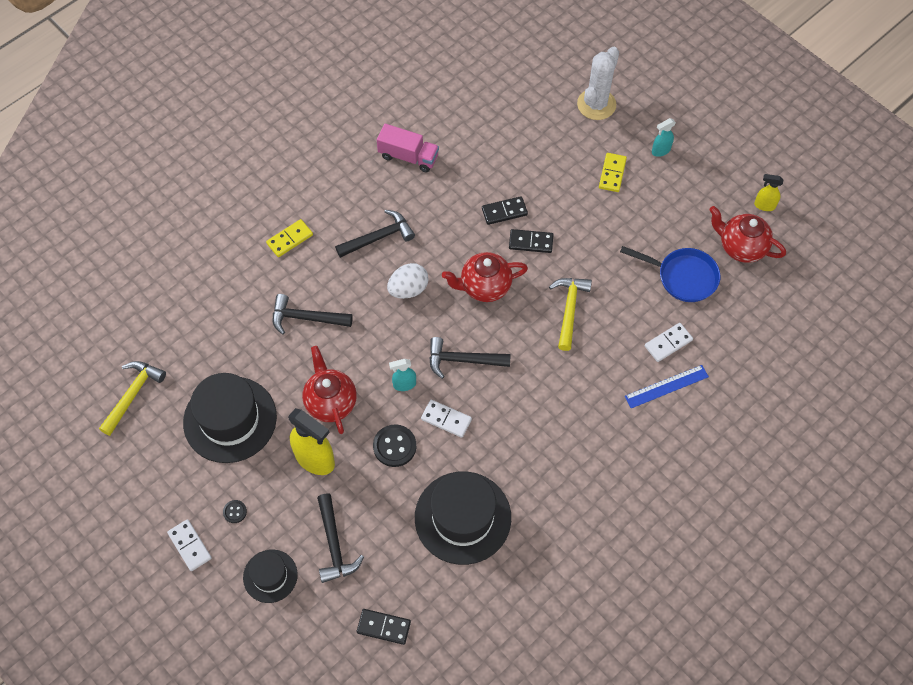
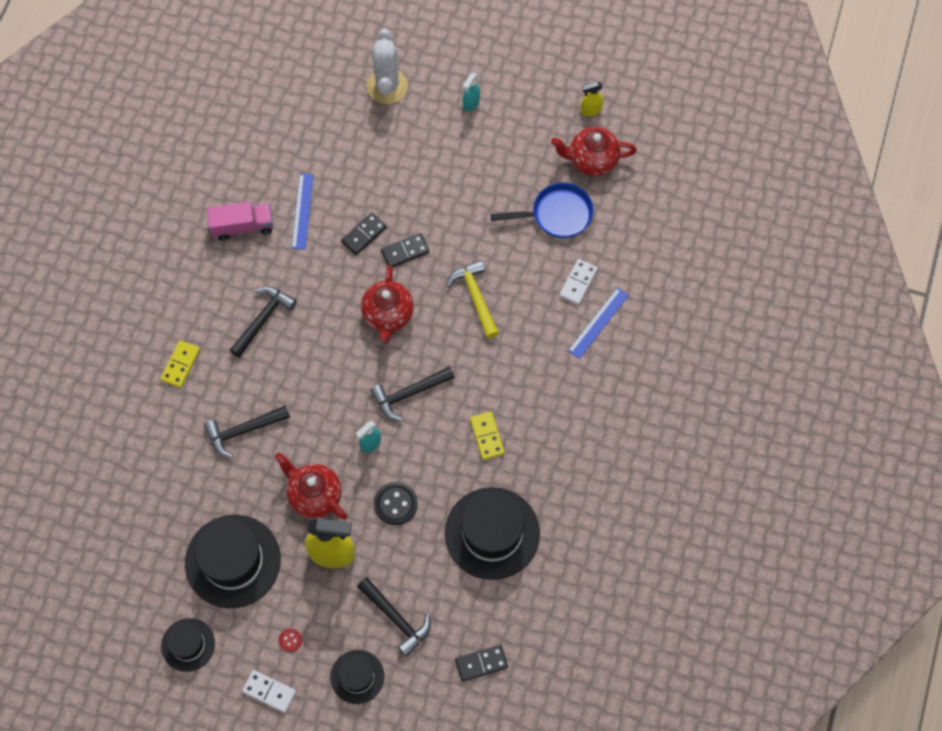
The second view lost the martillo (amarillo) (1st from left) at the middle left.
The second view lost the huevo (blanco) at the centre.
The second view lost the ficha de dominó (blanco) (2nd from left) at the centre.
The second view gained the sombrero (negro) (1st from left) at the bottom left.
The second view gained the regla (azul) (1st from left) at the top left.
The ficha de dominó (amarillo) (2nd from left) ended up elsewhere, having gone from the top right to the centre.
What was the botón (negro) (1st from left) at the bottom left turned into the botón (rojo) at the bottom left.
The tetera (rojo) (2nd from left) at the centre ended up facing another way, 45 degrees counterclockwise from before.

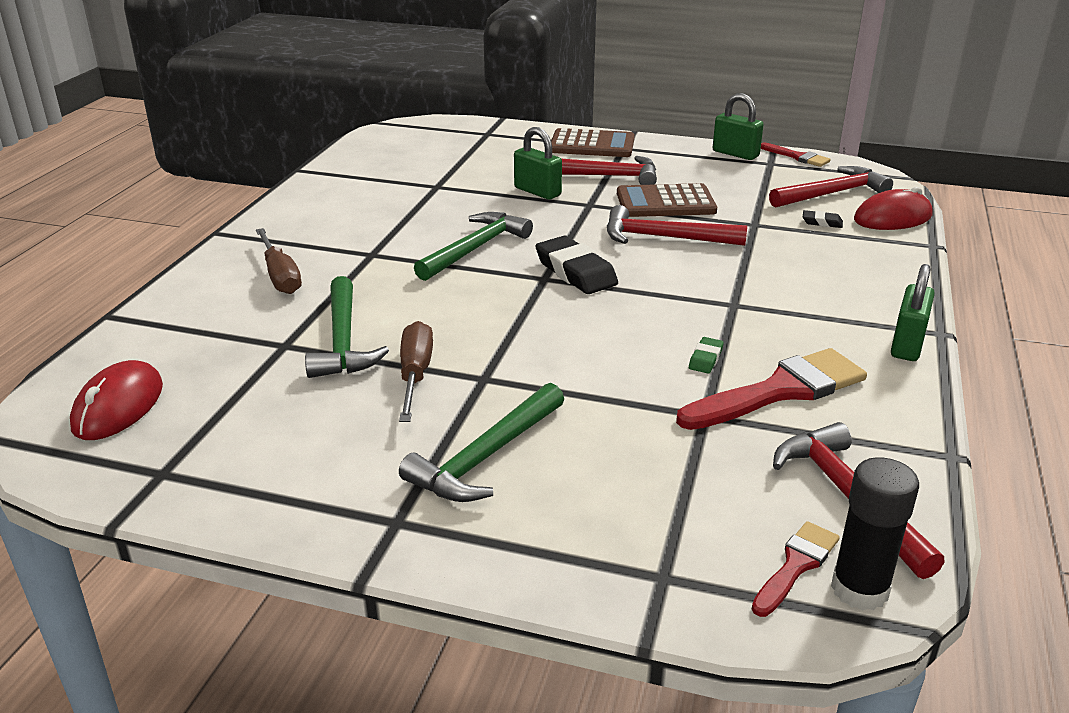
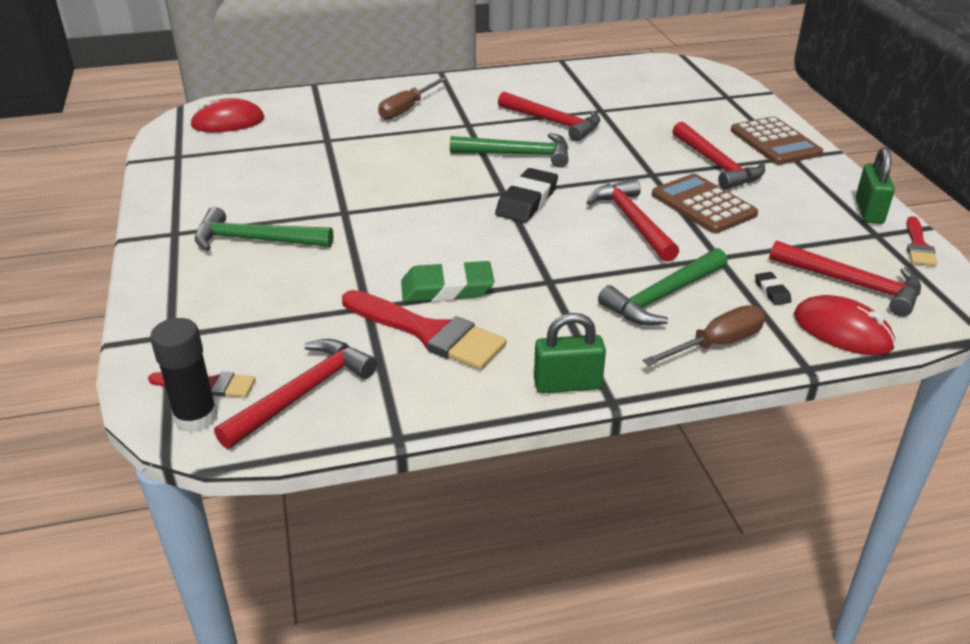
The second view lost the candado (verde) (1st from left) at the top centre.
The second view gained the martillo (rojo) (2nd from left) at the top centre.
The martillo (verde) (1st from left in the first image) ended up elsewhere, having gone from the middle left to the middle right.
The destornillador (marrón) (2nd from left) ended up elsewhere, having gone from the centre to the middle right.
The size of the goma de borrar (verde) at the centre changed by a factor of 2.09.

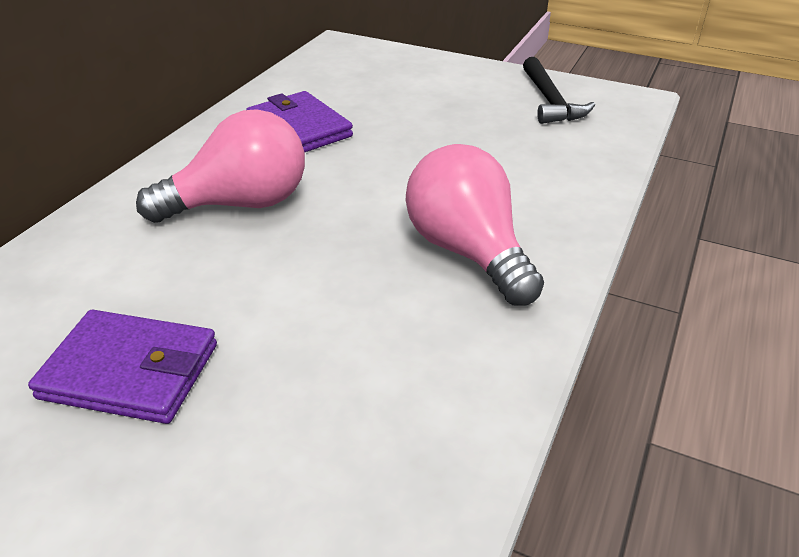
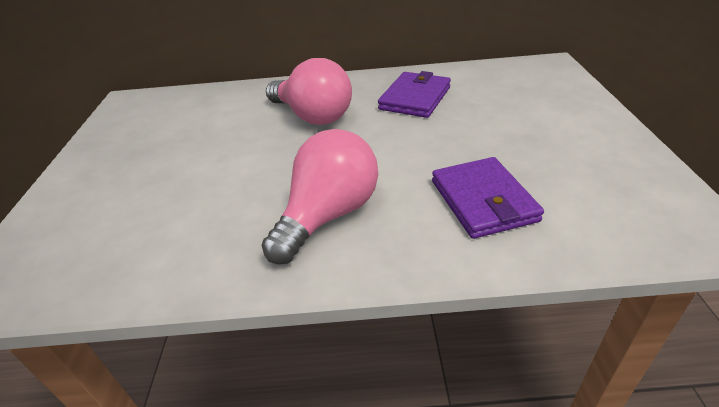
The second view lost the martillo (negro) at the top right.
The cartera (morado) (1st from left in the first image) ended up elsewhere, having gone from the middle left to the middle right.

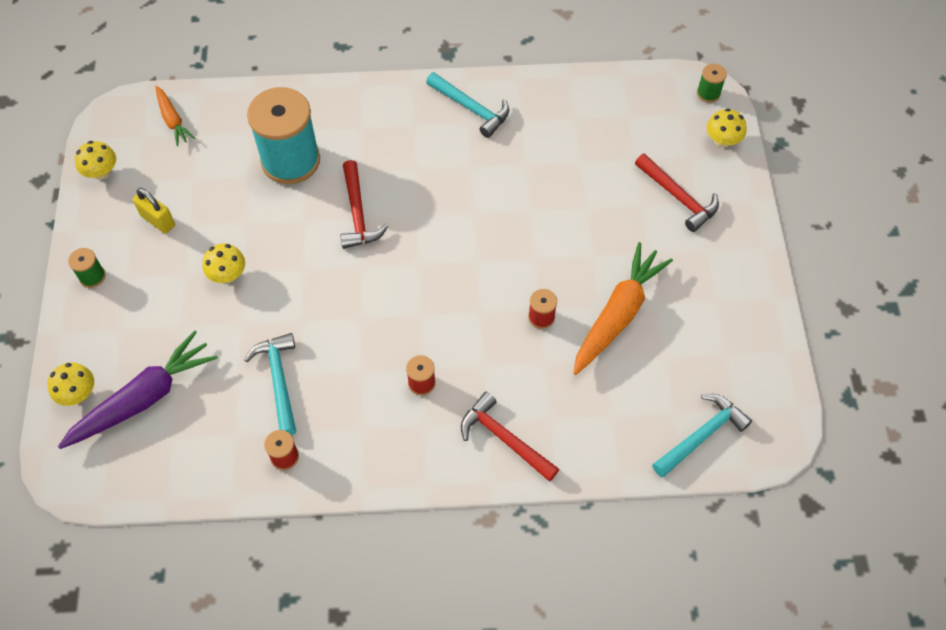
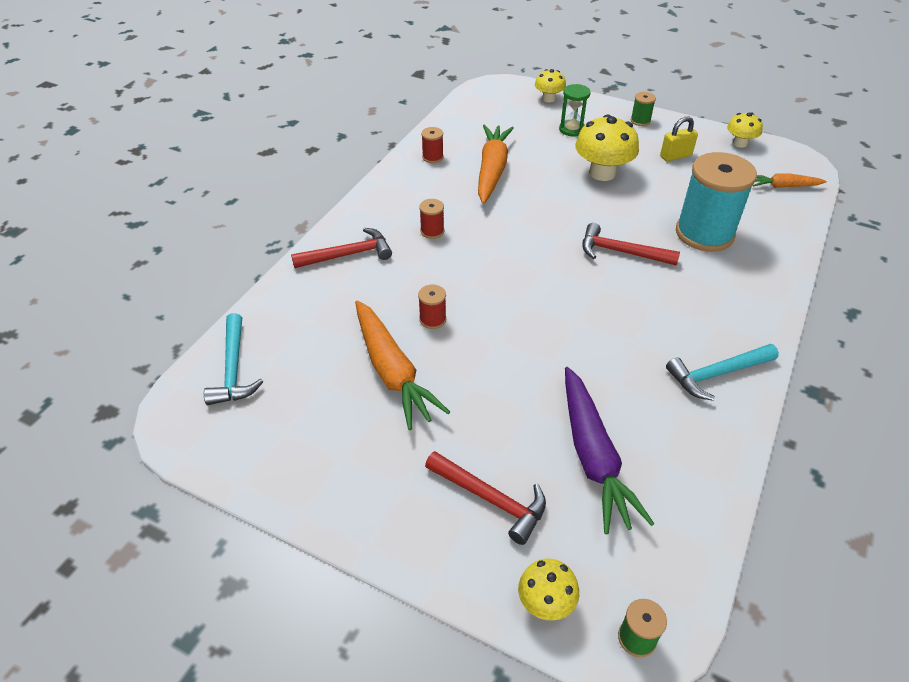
The second view gained the reloj de arena (verde) at the top centre.
The zanahoria (morado) ended up elsewhere, having gone from the middle left to the middle right.
Where the martillo (turquesa) (1st from left) stood at the middle left, the zanahoria (naranja) (2nd from left) came to stand at the top centre.
The martillo (rojo) (3rd from left in the first image) at the top right ended up facing another way, 135 degrees counterclockwise from before.
The size of the seta (amarillo) (3rd from left) at the middle left changed by a factor of 1.75.

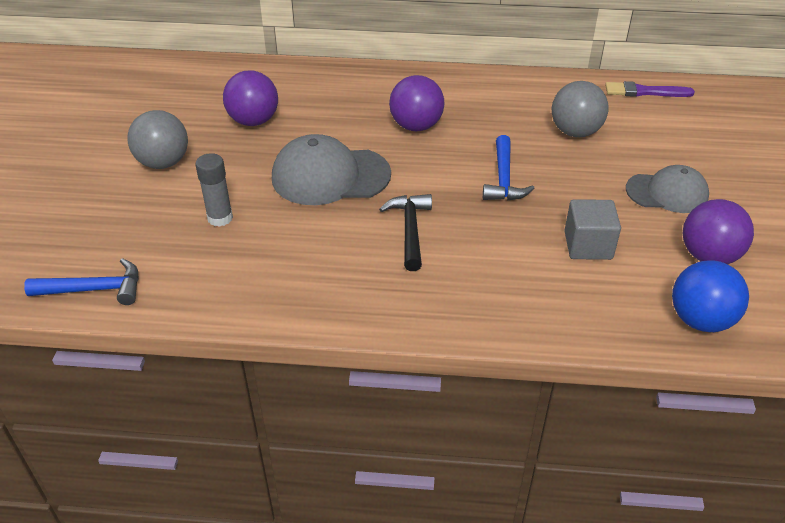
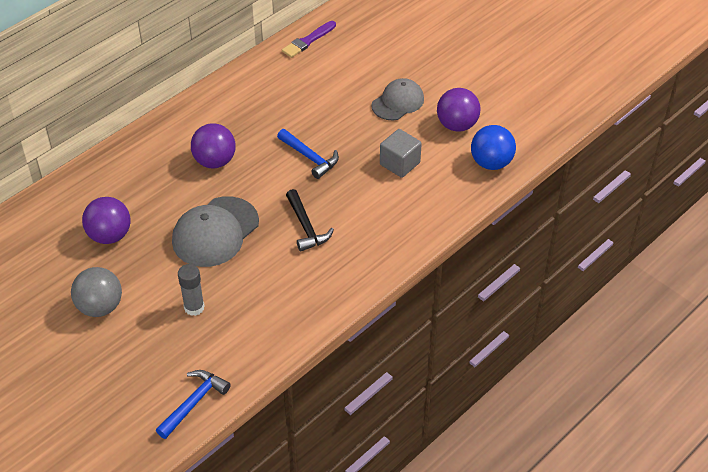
The second view lost the pelota (gris) (2nd from left) at the top right.
The martillo (negro) at the centre ended up facing another way, 150 degrees counterclockwise from before.

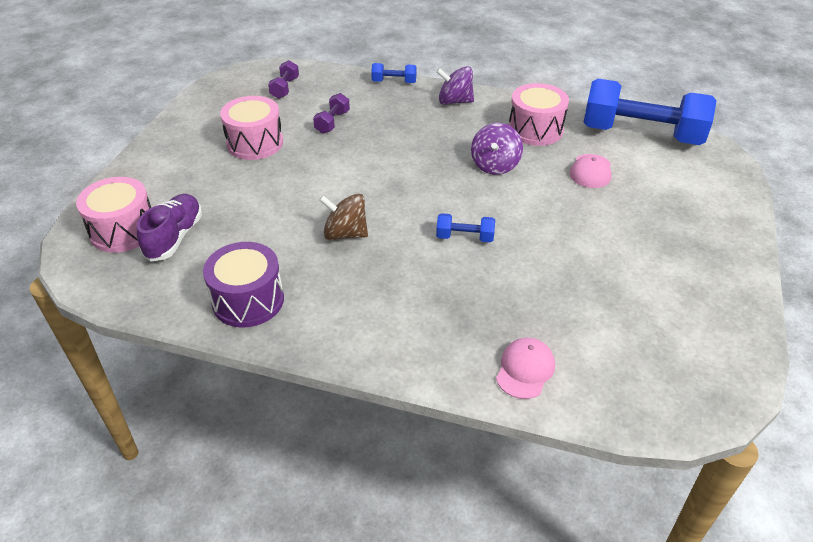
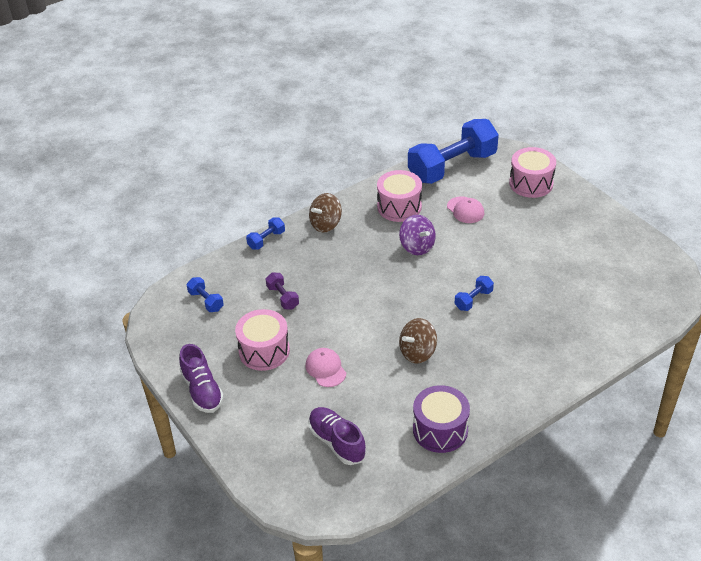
The second view gained the zapato (morado) (1st from left) at the bottom left.
The tambor (rosa) (1st from left in the first image) ended up elsewhere, having gone from the middle left to the top right.
The gorra (rosa) (1st from left) ended up elsewhere, having gone from the bottom centre to the centre.
What was the mancuerna (morado) (1st from left) at the top centre turned into the mancuerna (azul) (1st from left) at the middle left.
What was the peonza (morado) (1st from left) at the top centre turned into the peonza (marrón) (1st from left) at the centre.

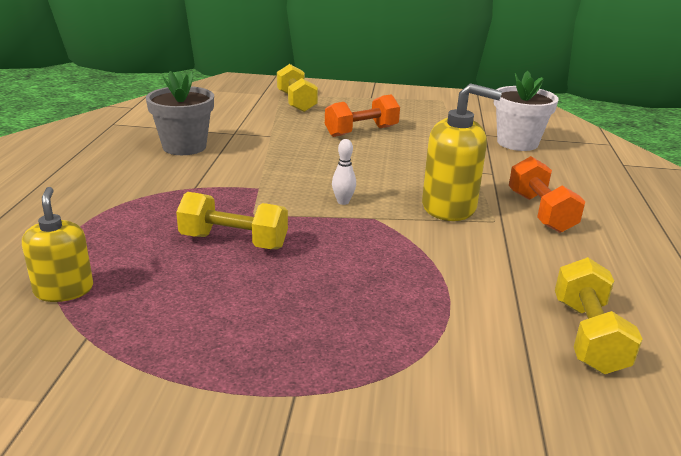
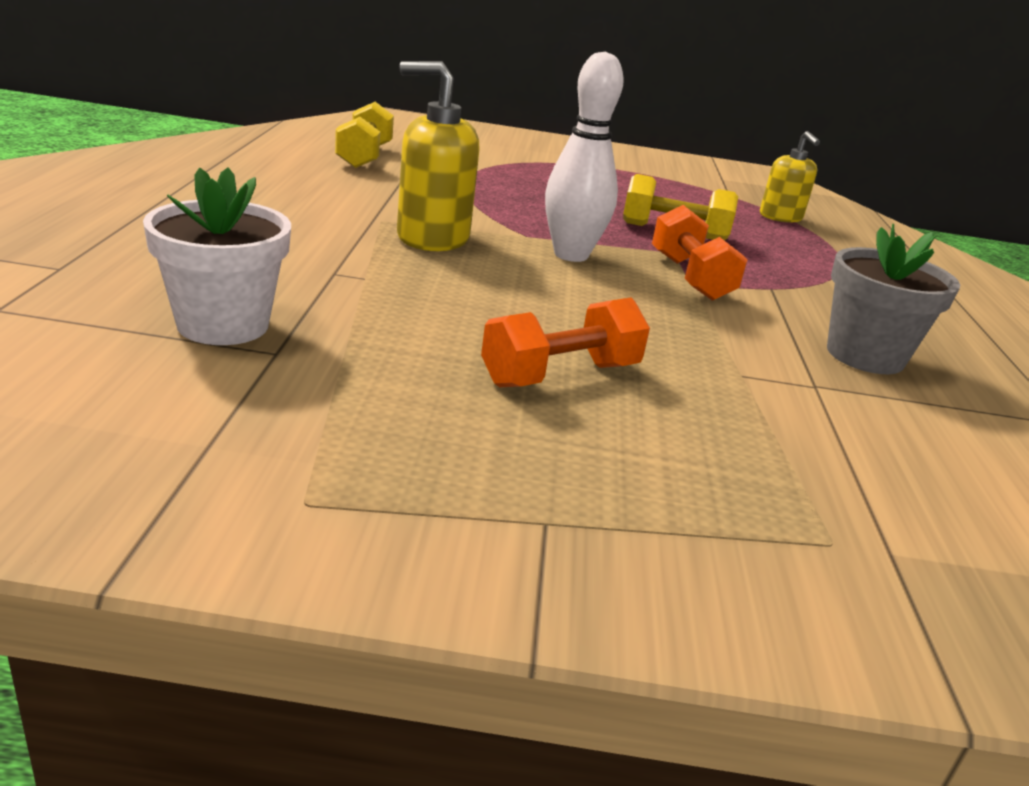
The second view lost the mancuerna (amarillo) (2nd from left) at the top centre.
The mancuerna (naranja) (2nd from left) ended up elsewhere, having gone from the middle right to the top right.
The size of the bolo (blanco) at the centre changed by a factor of 2.20.

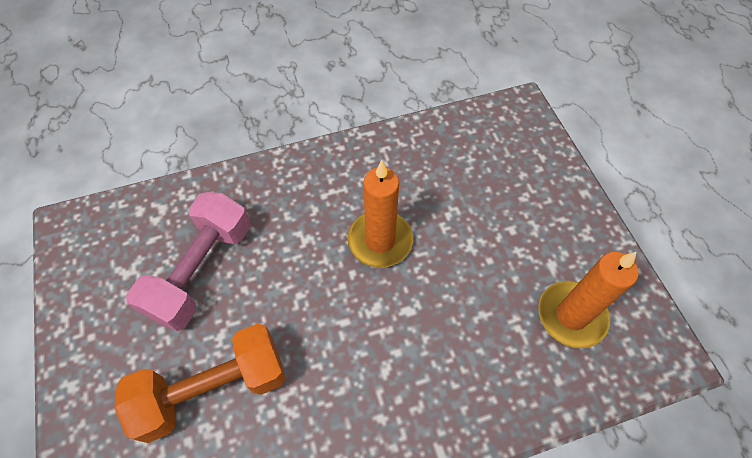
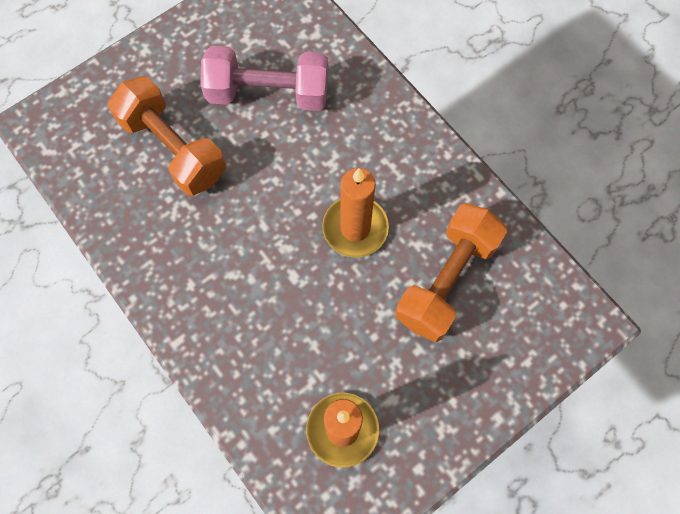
The second view gained the mancuerna (naranja) (2nd from left) at the centre.

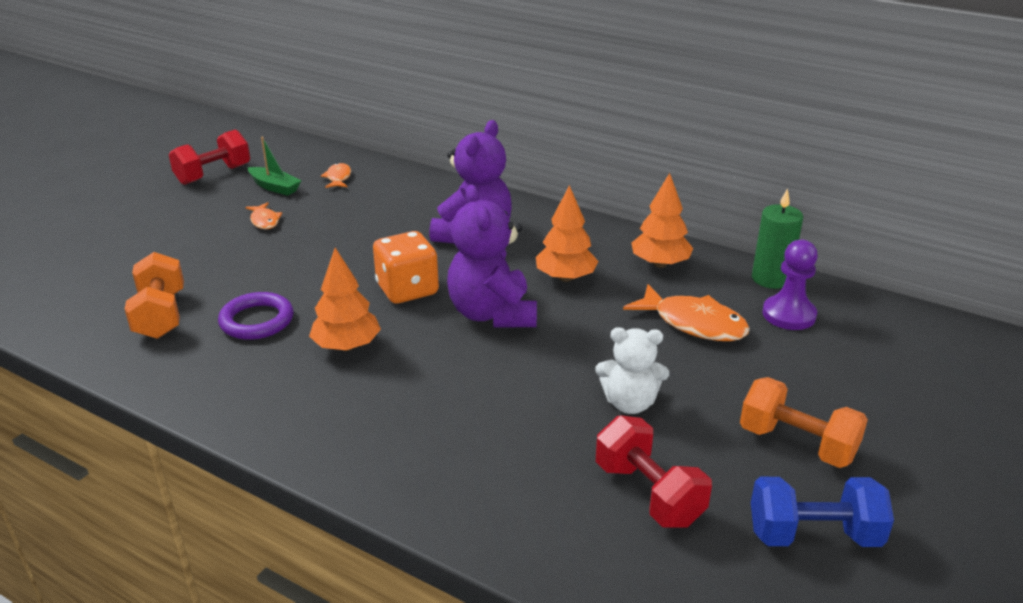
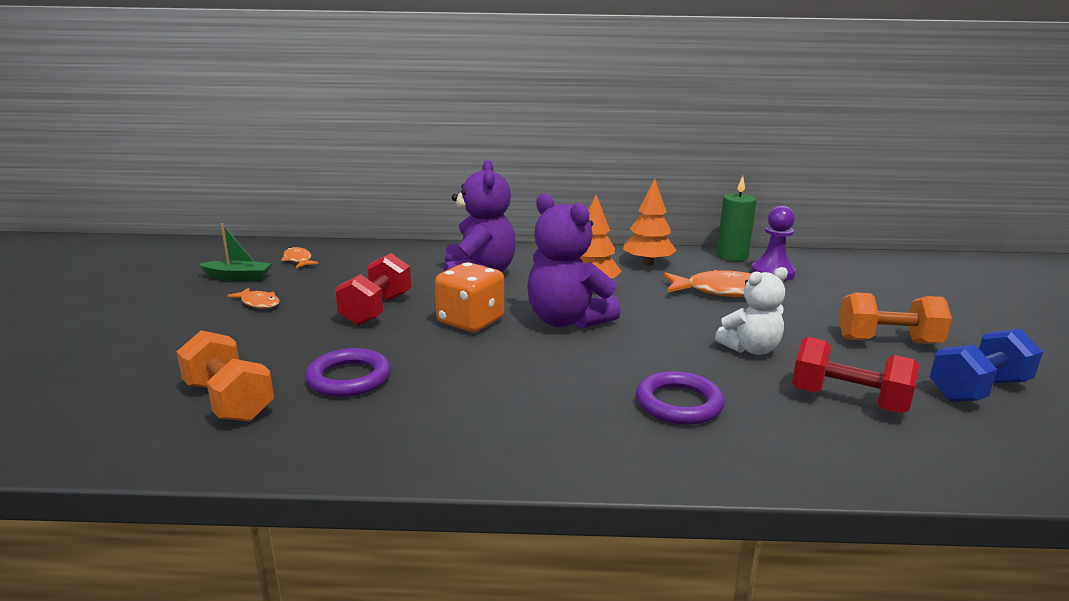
The second view lost the árbol (naranja) (1st from left) at the centre.
The second view gained the anillo (morado) (2nd from left) at the centre.
The mancuerna (rojo) (1st from left) ended up elsewhere, having gone from the top left to the centre.

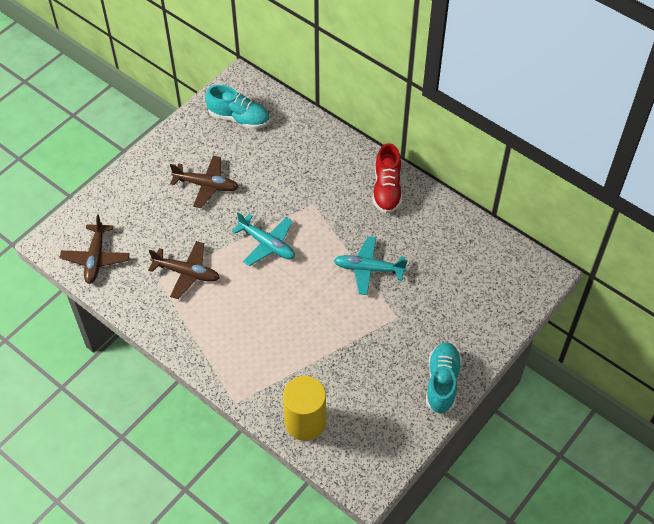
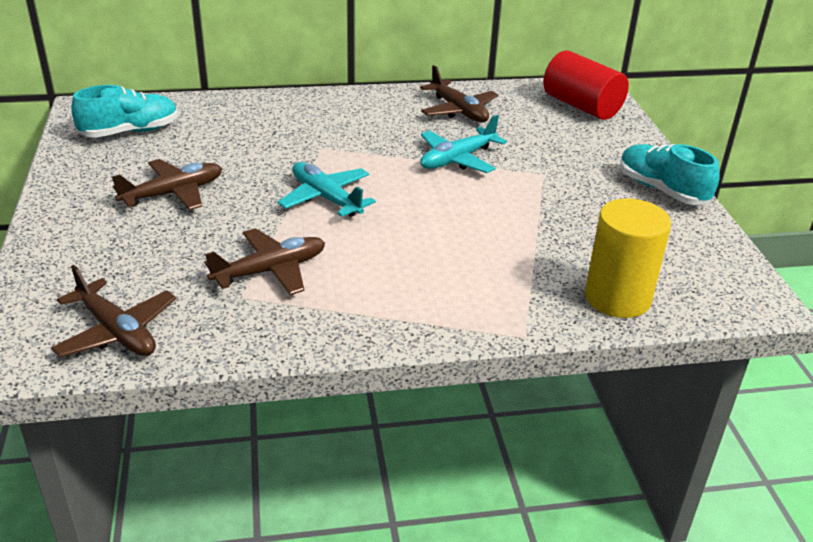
The second view lost the zapato (rojo) at the centre.
The second view gained the avión (marrón) (4th from left) at the top centre.
The second view gained the cilindro (rojo) at the top right.
The avión (turquesa) (1st from left) at the centre ended up facing another way, 120 degrees counterclockwise from before.

